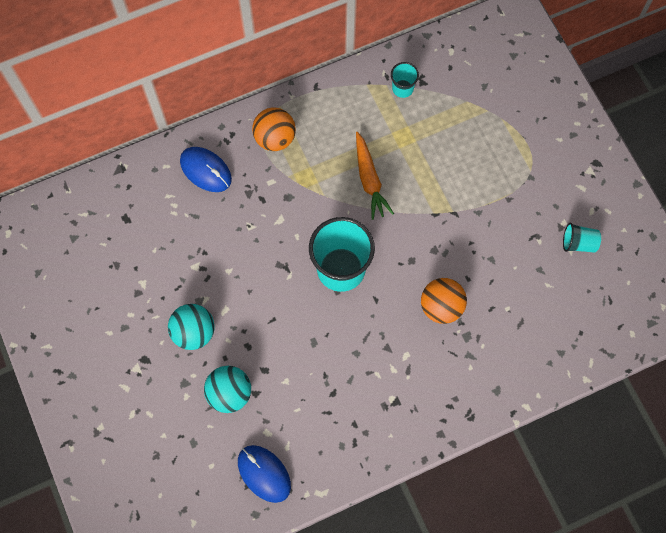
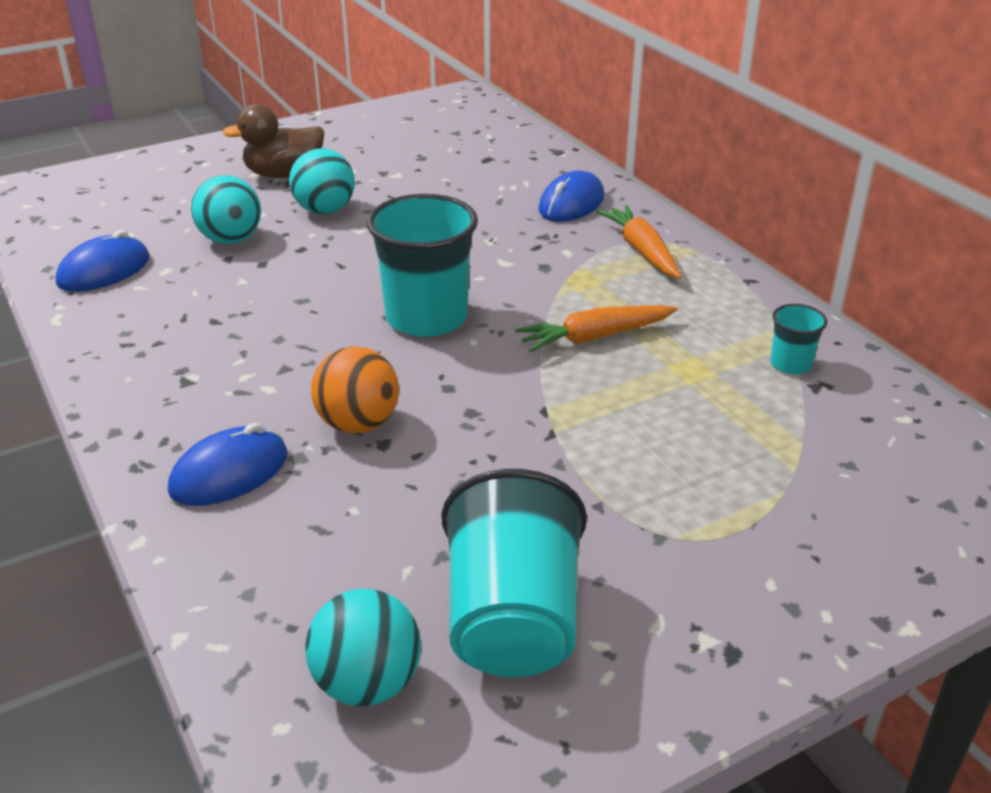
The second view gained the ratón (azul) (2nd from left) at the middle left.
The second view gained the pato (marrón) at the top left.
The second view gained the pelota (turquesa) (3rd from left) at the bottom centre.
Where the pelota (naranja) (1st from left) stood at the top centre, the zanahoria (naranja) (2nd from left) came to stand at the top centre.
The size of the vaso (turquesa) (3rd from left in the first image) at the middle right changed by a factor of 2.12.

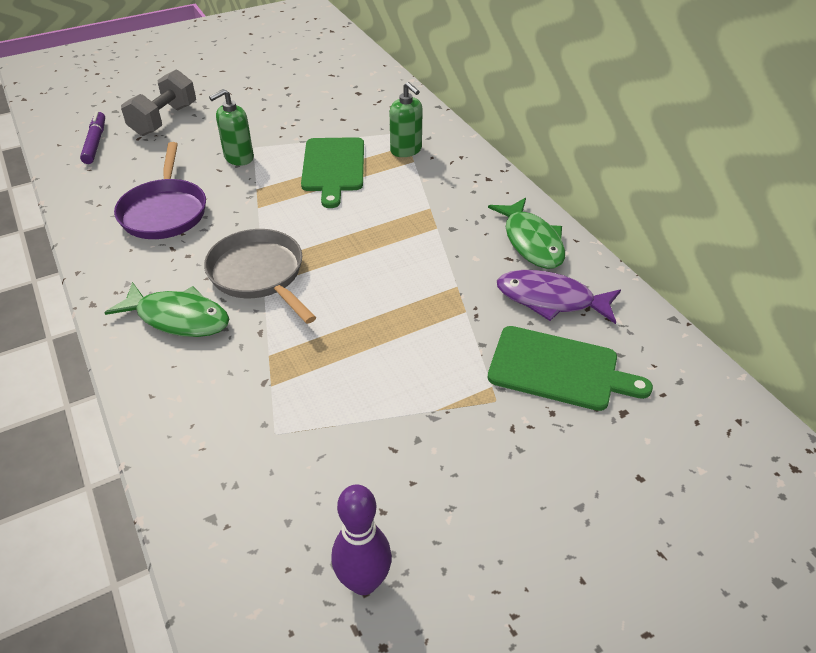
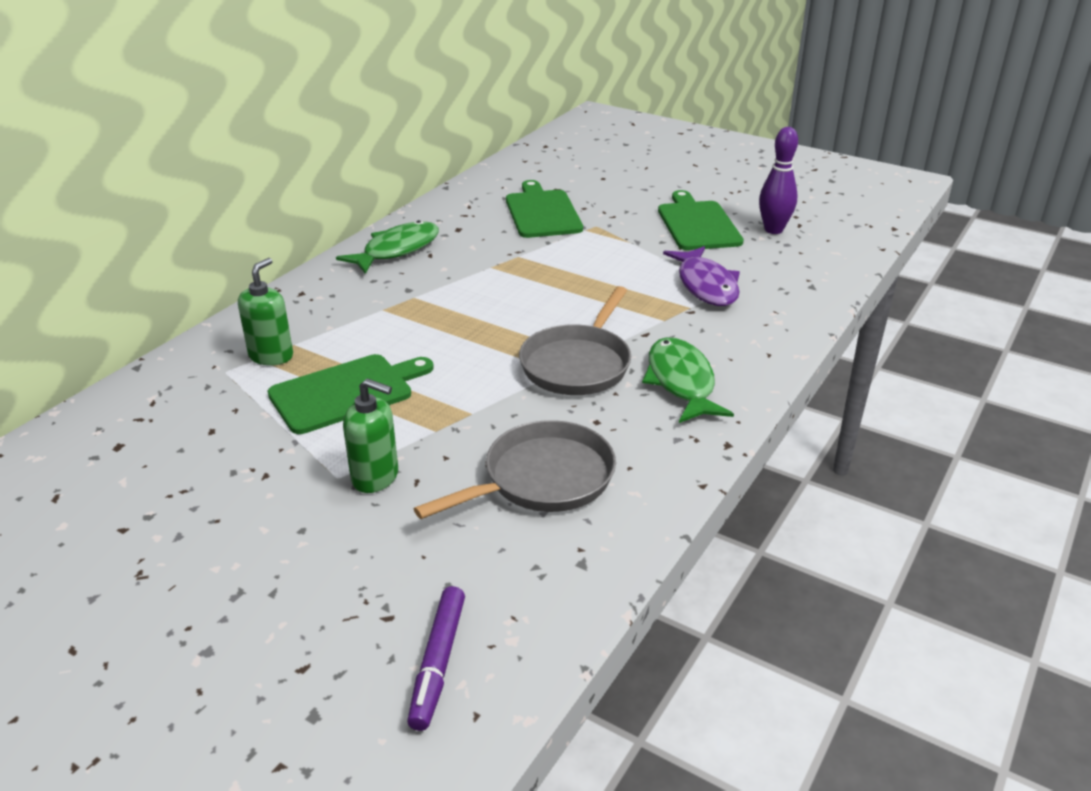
The second view lost the mancuerna (gris) at the top left.
The second view gained the tabla de cortar (verde) (3rd from left) at the top centre.
The pez (morado) ended up elsewhere, having gone from the middle right to the centre.
What was the sartén (morado) at the top left turned into the sartén (gris) (1st from left) at the centre.
The rotulador (morado) at the top left ended up facing another way, 45 degrees counterclockwise from before.

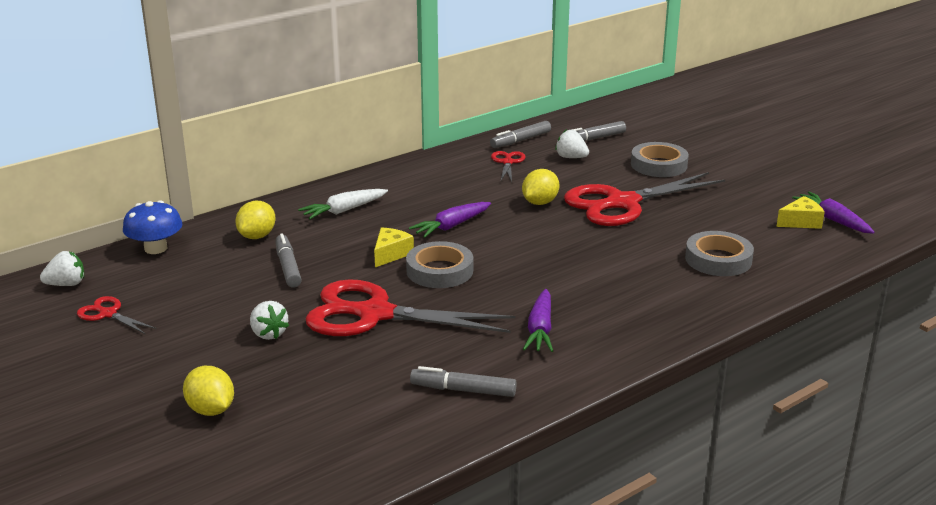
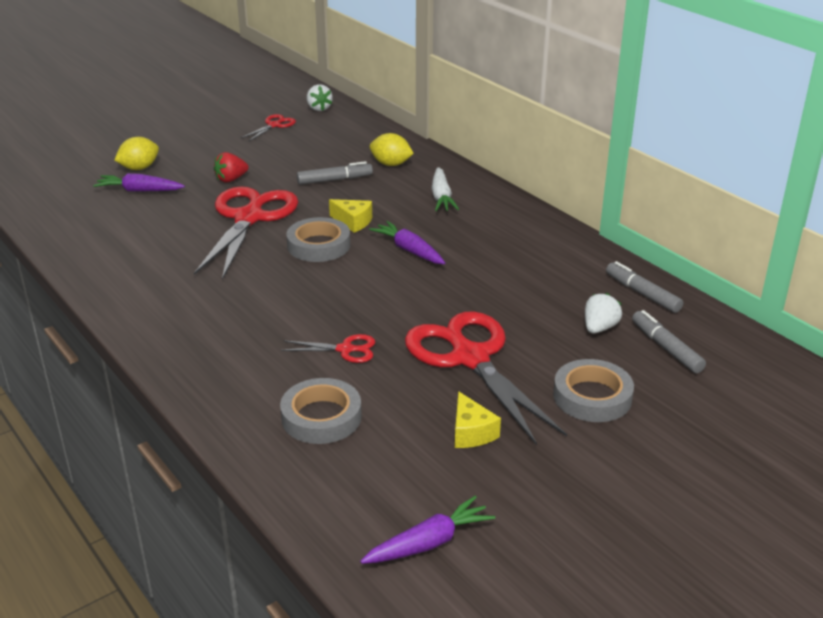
The second view lost the seta (azul) at the middle left.
The second view lost the rotulador (gris) (2nd from left) at the bottom centre.
The second view lost the limón (amarillo) (3rd from left) at the centre.
The tijeras (rojo) (3rd from left) ended up elsewhere, having gone from the top centre to the centre.
The zanahoria (morado) (2nd from left in the first image) ended up elsewhere, having gone from the centre to the top left.
The queso (amarillo) (2nd from left) ended up elsewhere, having gone from the middle right to the bottom centre.
What was the fresa (blanco) (2nd from left) at the middle left turned into the fresa (rojo) at the top left.
The zanahoria (blanco) at the centre ended up facing another way, 150 degrees counterclockwise from before.

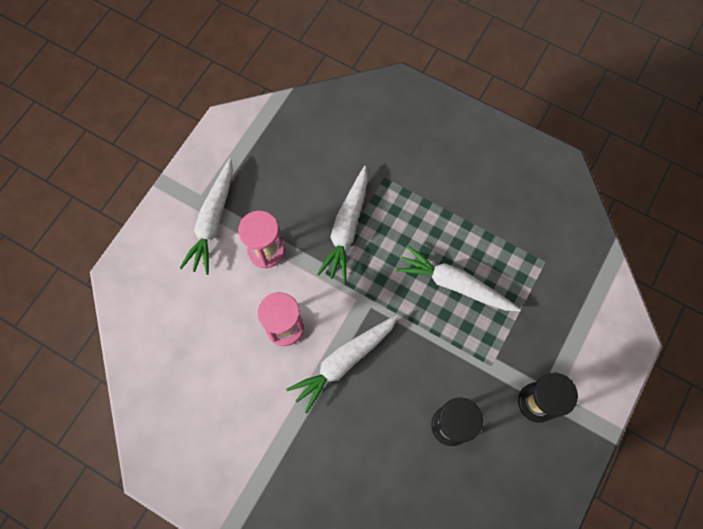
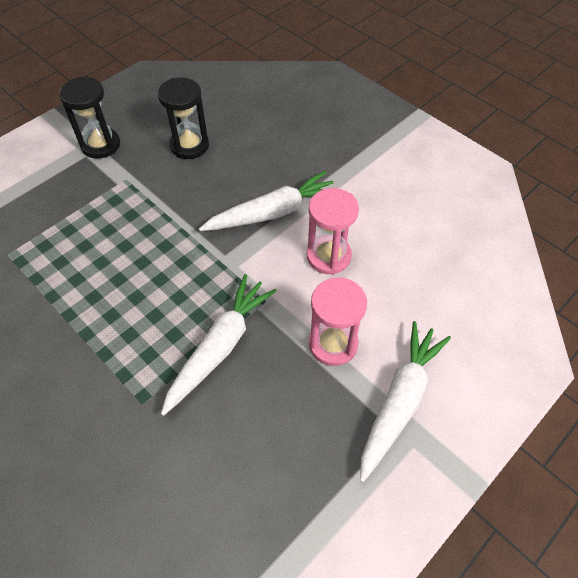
The second view lost the zanahoria (blanco) (4th from left) at the centre.

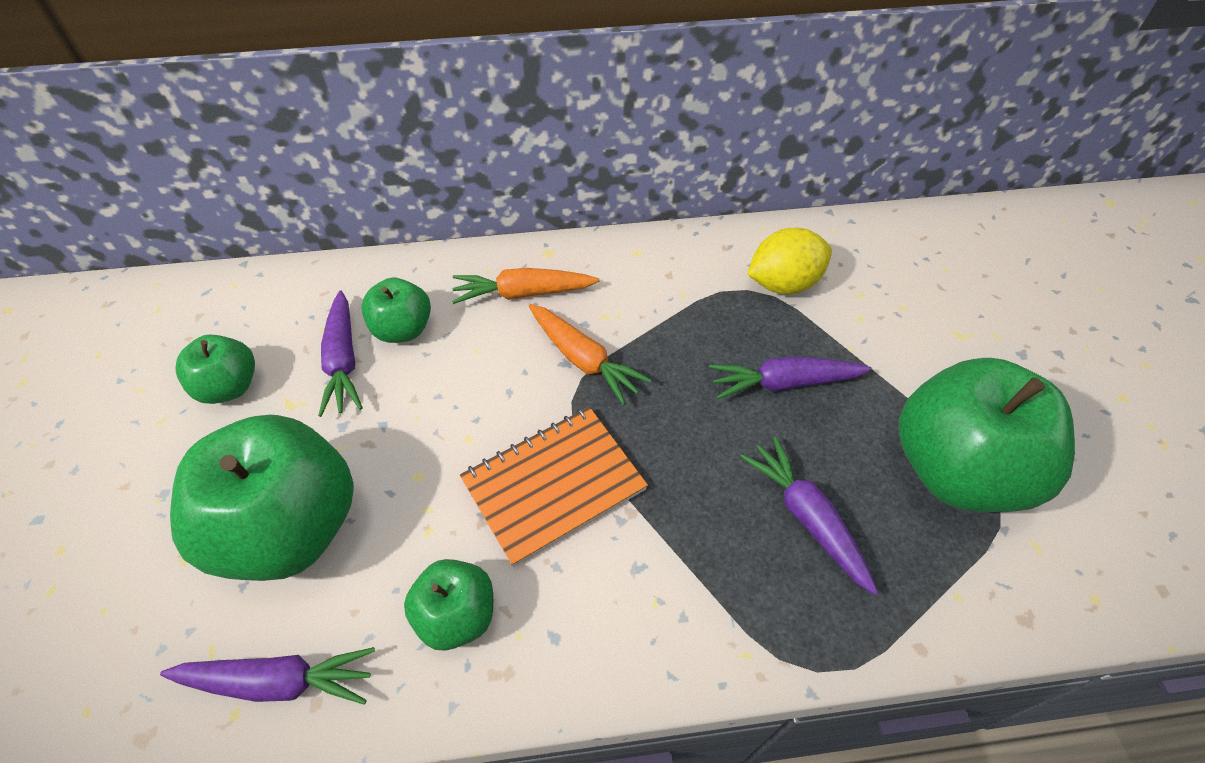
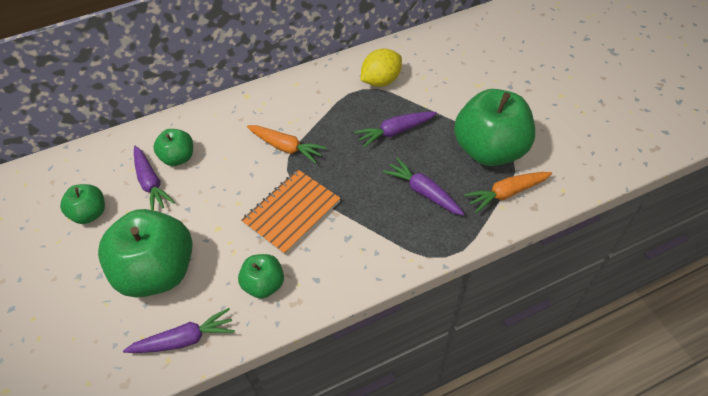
The zanahoria (naranja) (1st from left in the first image) ended up elsewhere, having gone from the centre to the middle right.

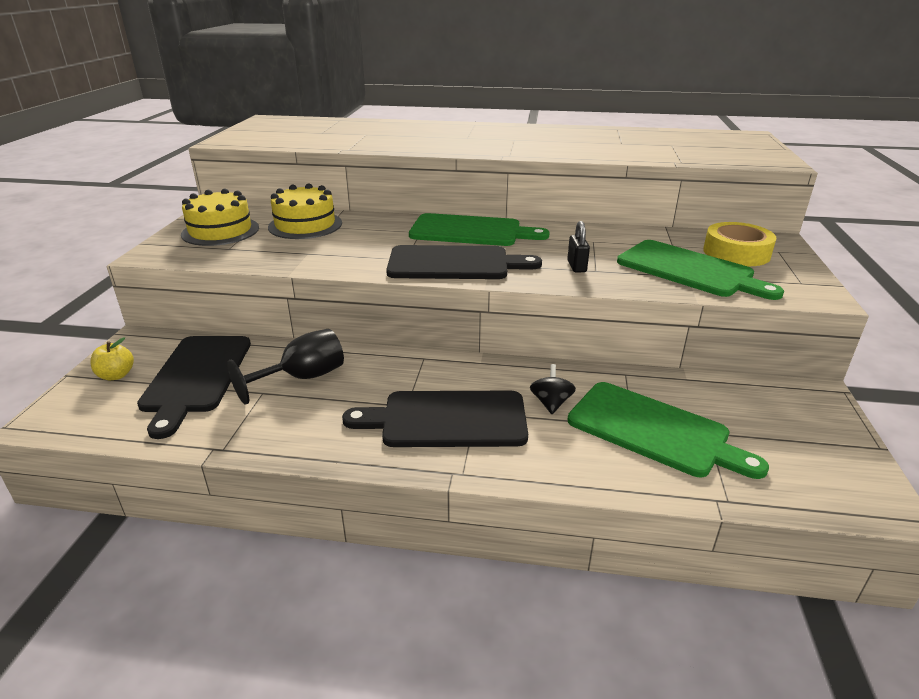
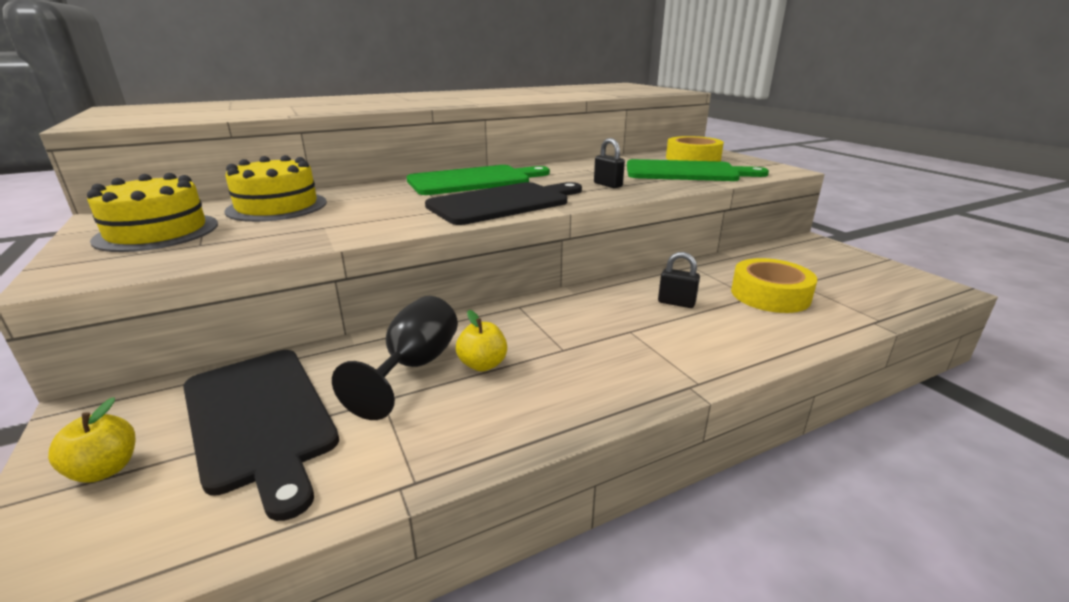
The second view lost the tabla de cortar (negro) (2nd from left) at the centre.
The second view gained the manzana (amarillo) (2nd from left) at the centre.
Where the peonza (negro) stood at the centre, the candado (negro) (2nd from left) came to stand at the centre.
Where the tabla de cortar (verde) (2nd from left) stood at the middle right, the cinta adhesiva (amarillo) (2nd from left) came to stand at the middle right.

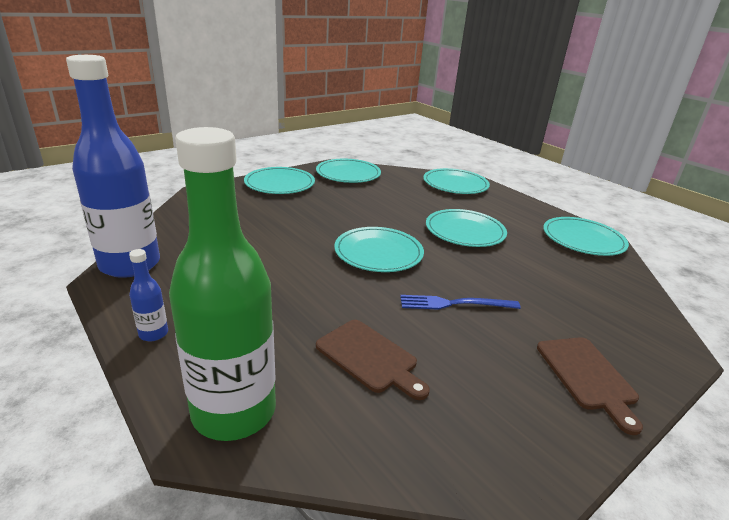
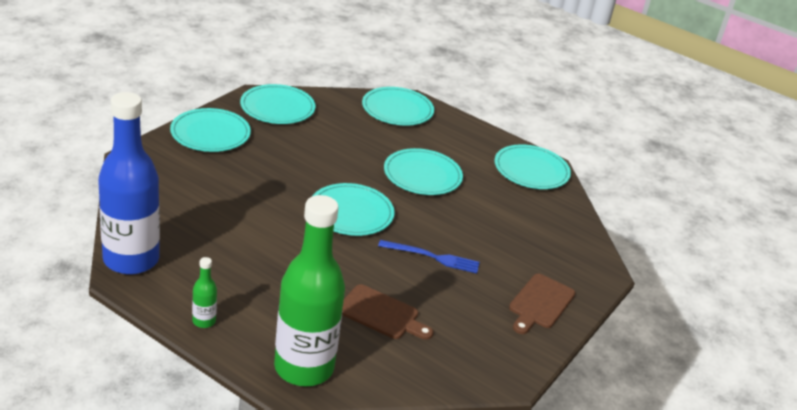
What was the botella (azul) (2nd from left) at the middle left turned into the botella (verde) (1st from left) at the bottom left.
The tenedor (azul) at the centre ended up facing another way, 150 degrees counterclockwise from before.
The tabla de cortar (marrón) (2nd from left) at the bottom right ended up facing another way, 60 degrees clockwise from before.

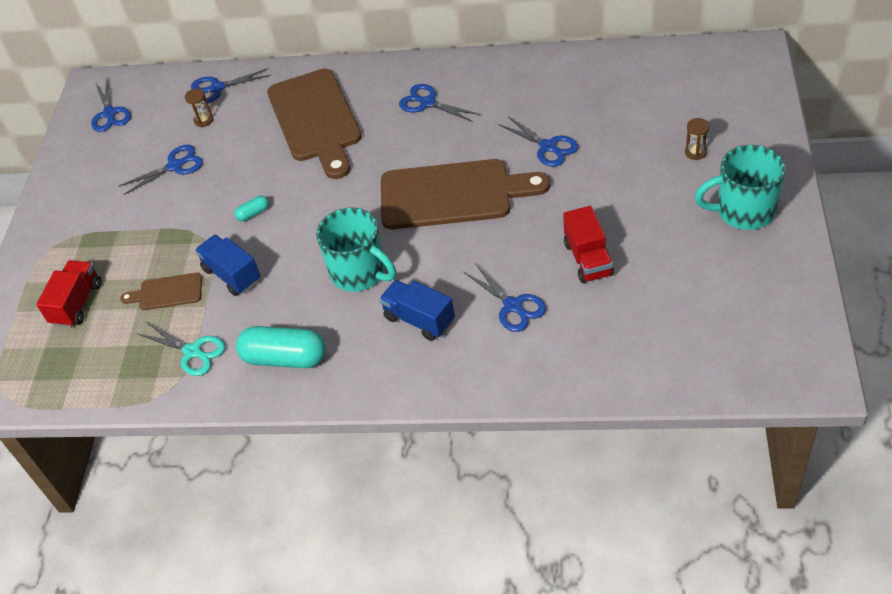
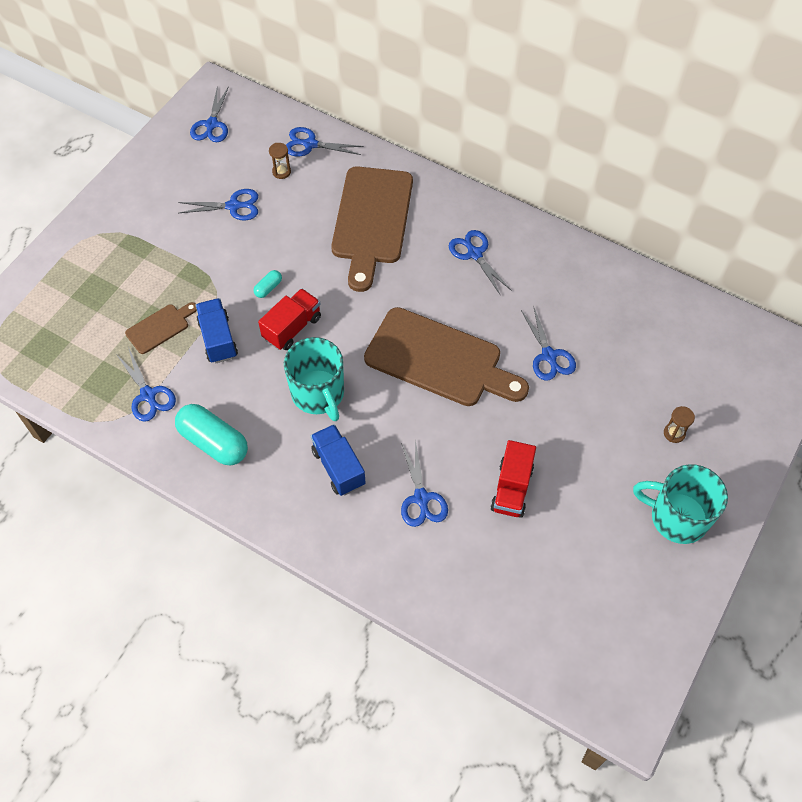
The camión (rojo) (1st from left) ended up elsewhere, having gone from the middle left to the centre.
What was the tijeras (turquesa) at the middle left turned into the tijeras (azul) (1st from left) at the middle left.
The tabla de cortar (marrón) (1st from left) at the middle left ended up facing another way, 120 degrees clockwise from before.
The cápsula (turquesa) (1st from left in the first image) at the middle left ended up facing another way, 45 degrees counterclockwise from before.

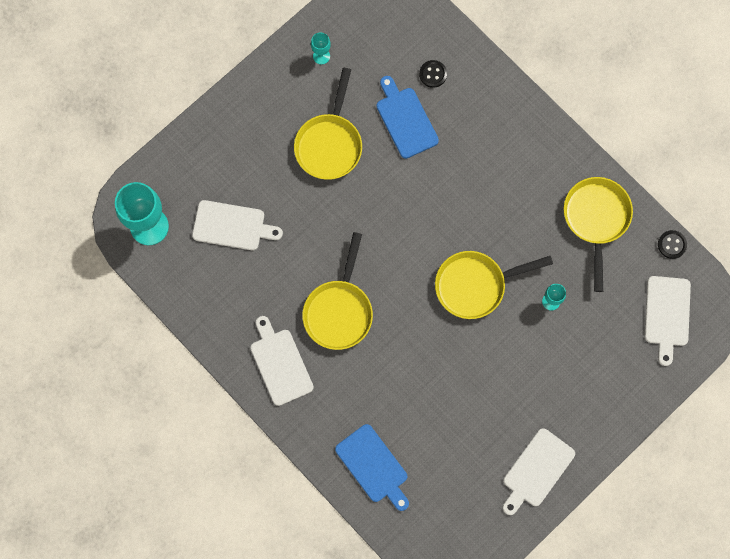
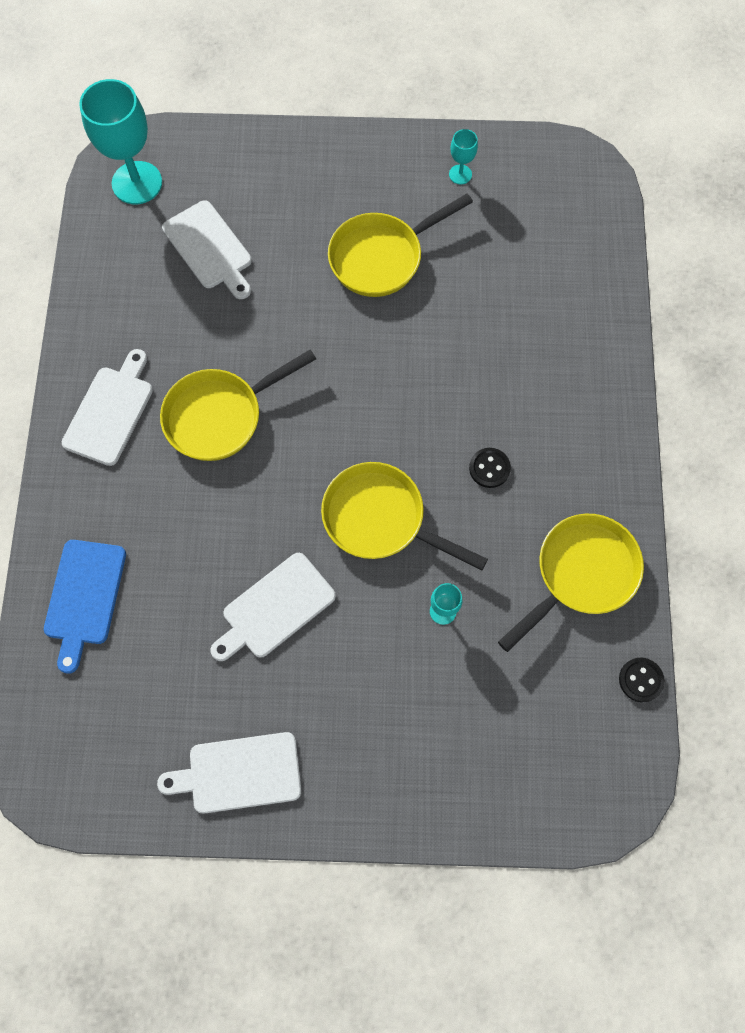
The second view lost the tabla de cortar (azul) (2nd from left) at the top centre.
The botón (negro) (1st from left) ended up elsewhere, having gone from the top centre to the centre.
The tabla de cortar (blanco) (4th from left) ended up elsewhere, having gone from the middle right to the centre.

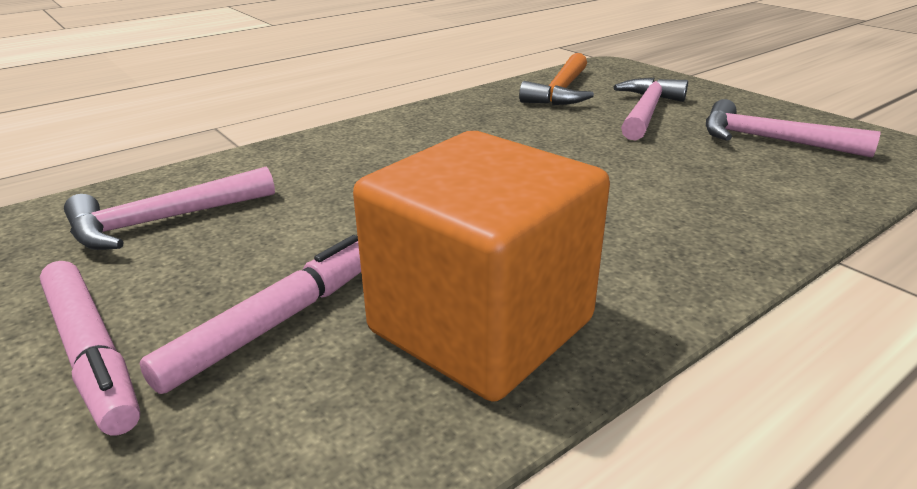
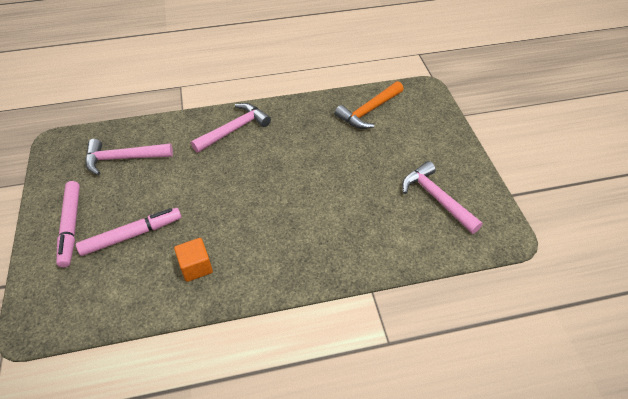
The martillo (rosa) (2nd from left) ended up elsewhere, having gone from the top right to the top centre.
The size of the cubo (naranja) at the centre changed by a factor of 0.42.

